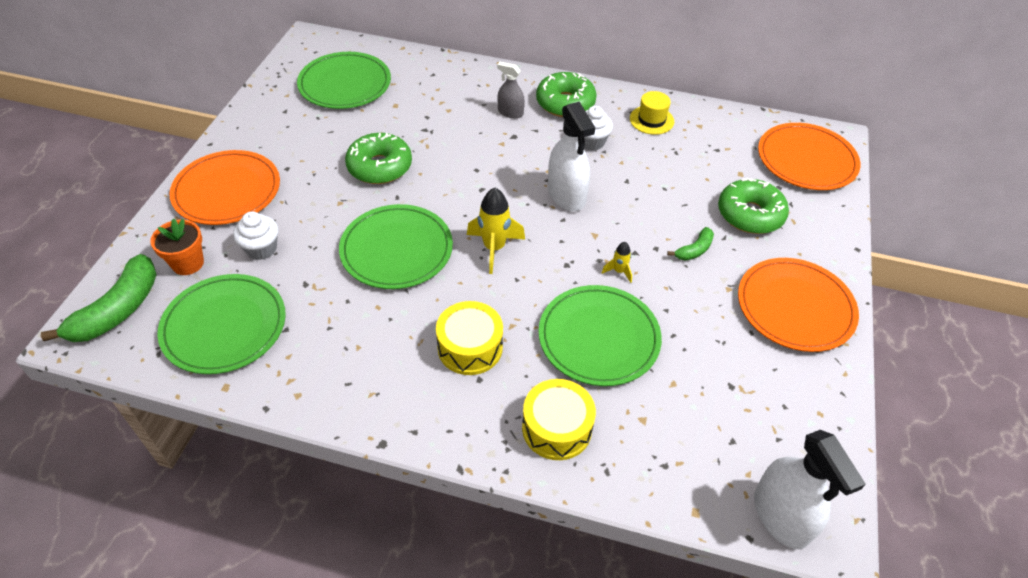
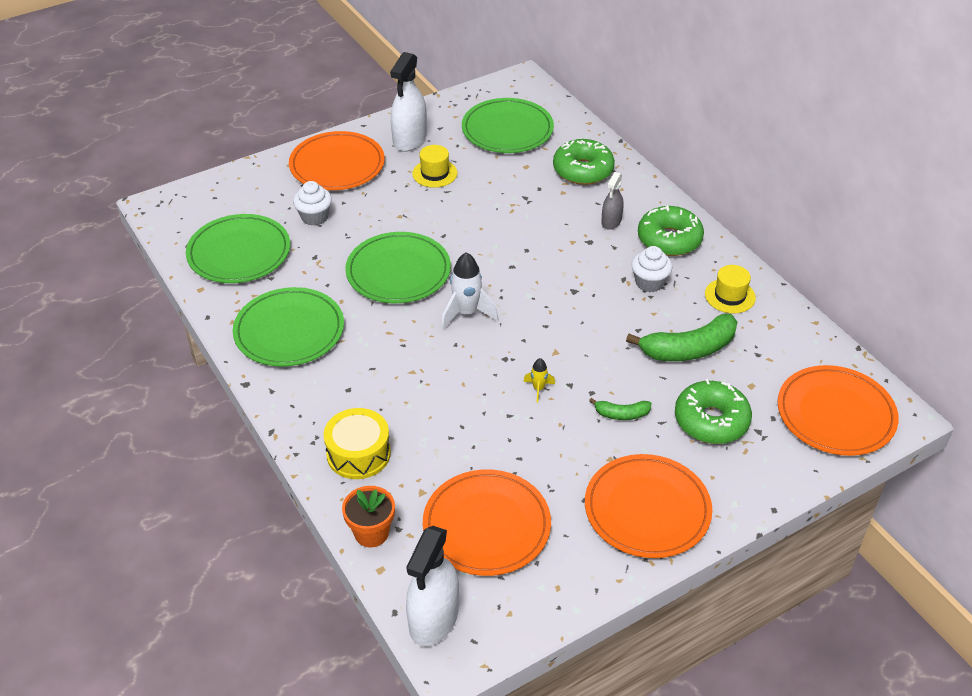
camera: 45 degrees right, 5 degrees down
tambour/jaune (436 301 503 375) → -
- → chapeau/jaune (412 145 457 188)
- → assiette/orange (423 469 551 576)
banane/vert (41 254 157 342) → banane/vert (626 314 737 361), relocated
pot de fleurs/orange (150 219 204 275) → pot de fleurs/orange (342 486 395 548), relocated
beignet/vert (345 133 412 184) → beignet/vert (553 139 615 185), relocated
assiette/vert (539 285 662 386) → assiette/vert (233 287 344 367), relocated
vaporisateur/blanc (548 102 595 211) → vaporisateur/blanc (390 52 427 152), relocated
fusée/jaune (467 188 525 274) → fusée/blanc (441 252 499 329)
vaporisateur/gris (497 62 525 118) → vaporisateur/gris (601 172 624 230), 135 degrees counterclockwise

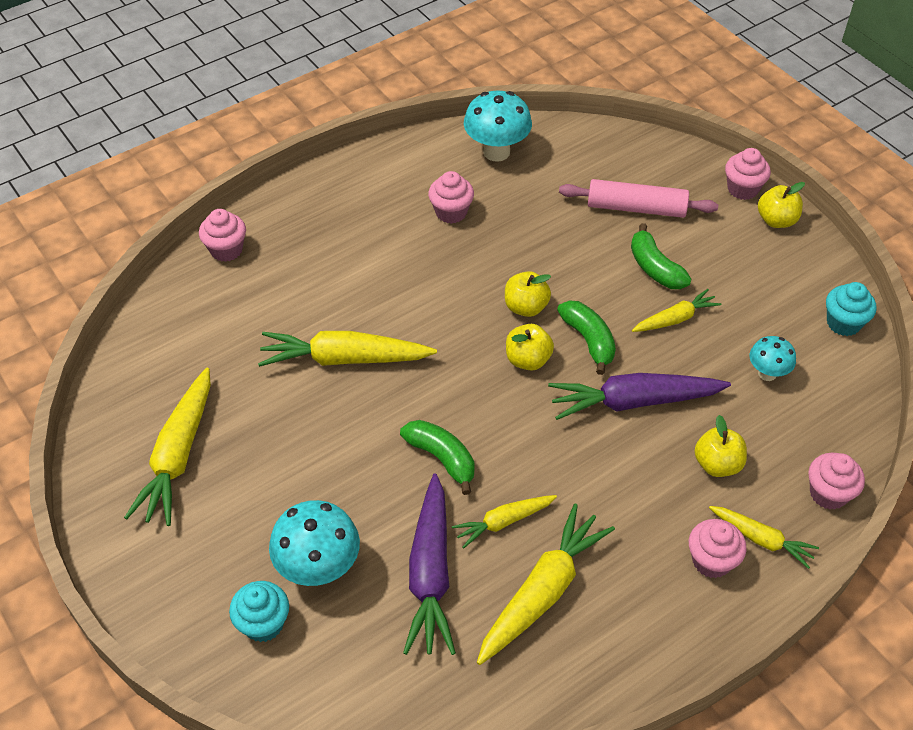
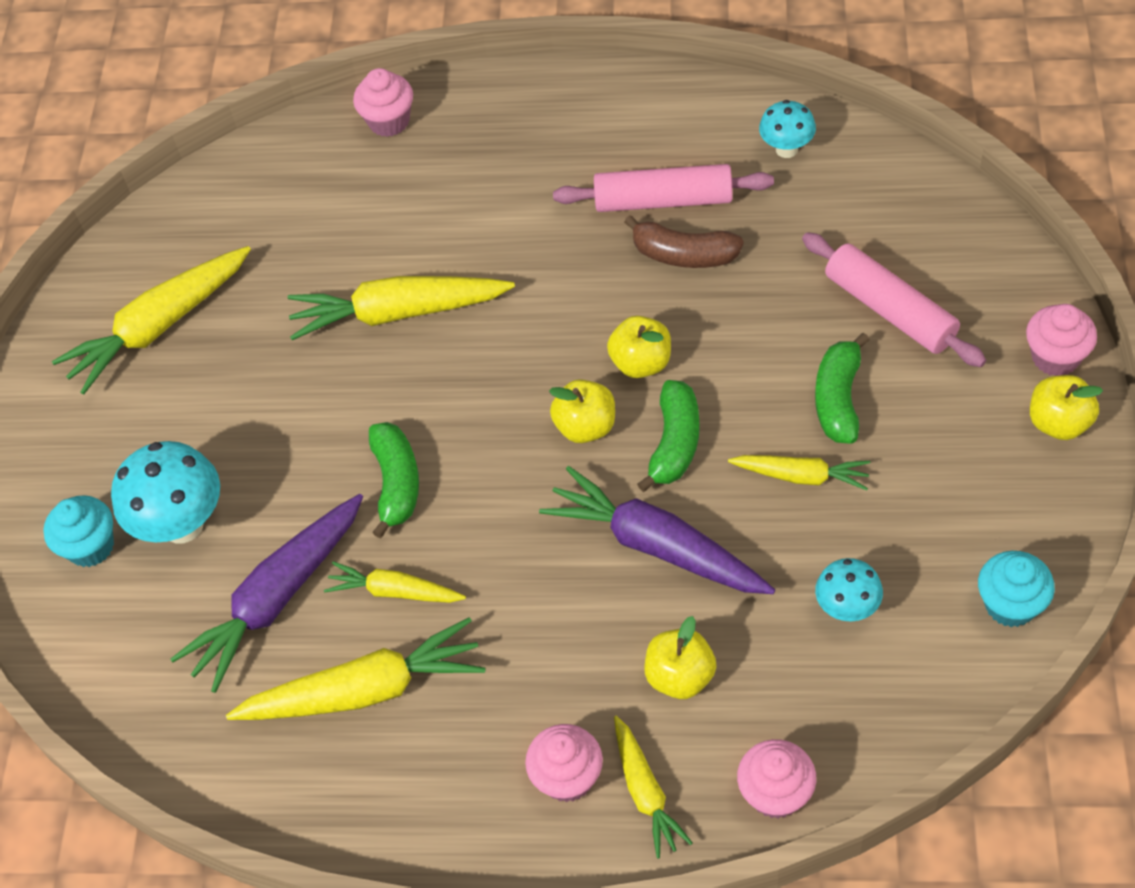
camera: 45 degrees right, 5 degrees up
- → banane/marron (624 215 744 268)
muffin/rose (428 171 474 224) → rouleau à pâtisserie/rose (553 164 774 212)
carotte/jaune (258 331 437 367) → carotte/jaune (288 276 515 340), 45 degrees counterclockwise
champignon/turquoise (464 90 532 162) → champignon/turquoise (759 100 816 158), x0.58

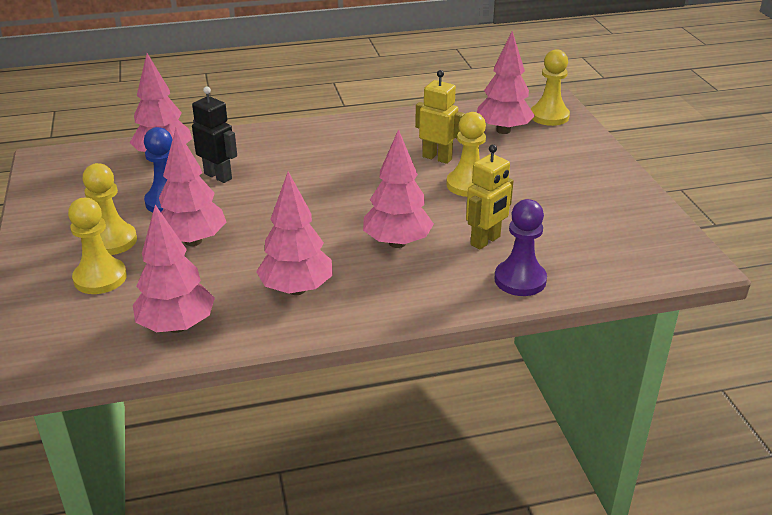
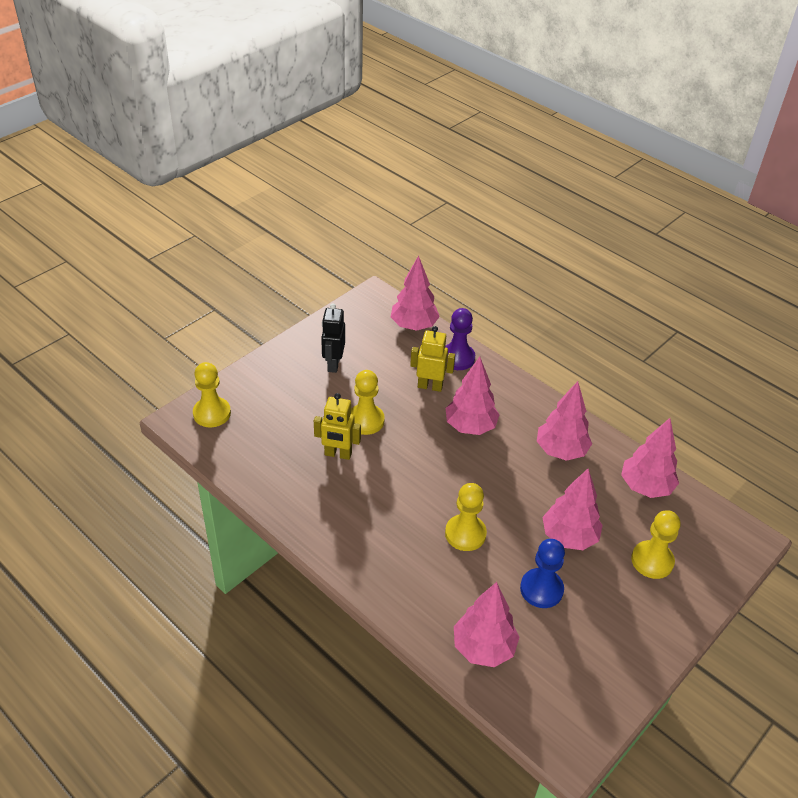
camera: 125 degrees left, 10 degrees up
pion/jaune (83 163 137 255) → pion/jaune (445 483 487 551), relocated
robot/noir (192 86 237 183) → robot/noir (321 303 345 373), relocated
arbre/rose (477 31 535 134) → arbre/rose (391 255 440 331), relocated
robot/jaune (415 70 465 164) → robot/jaune (314 393 361 460), 75 degrees counterclockwise

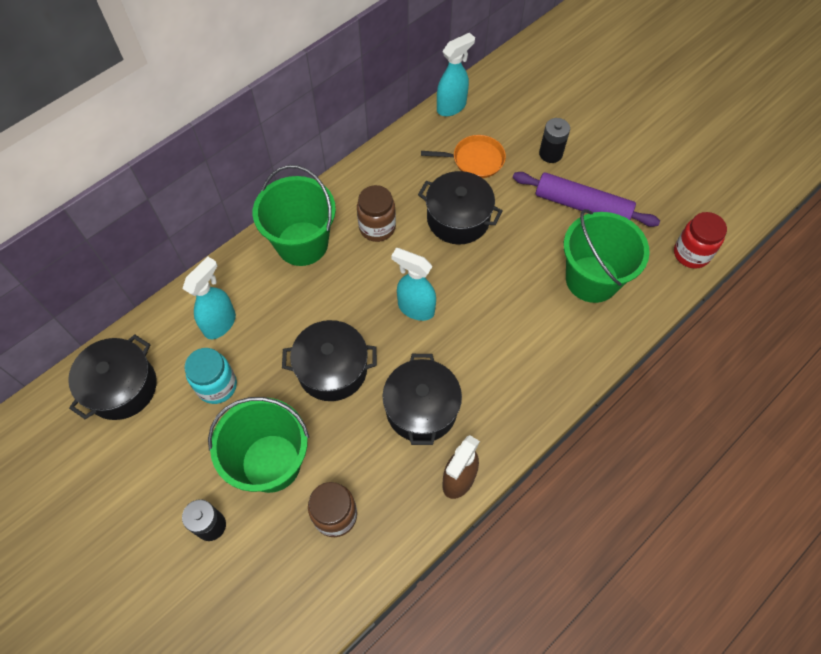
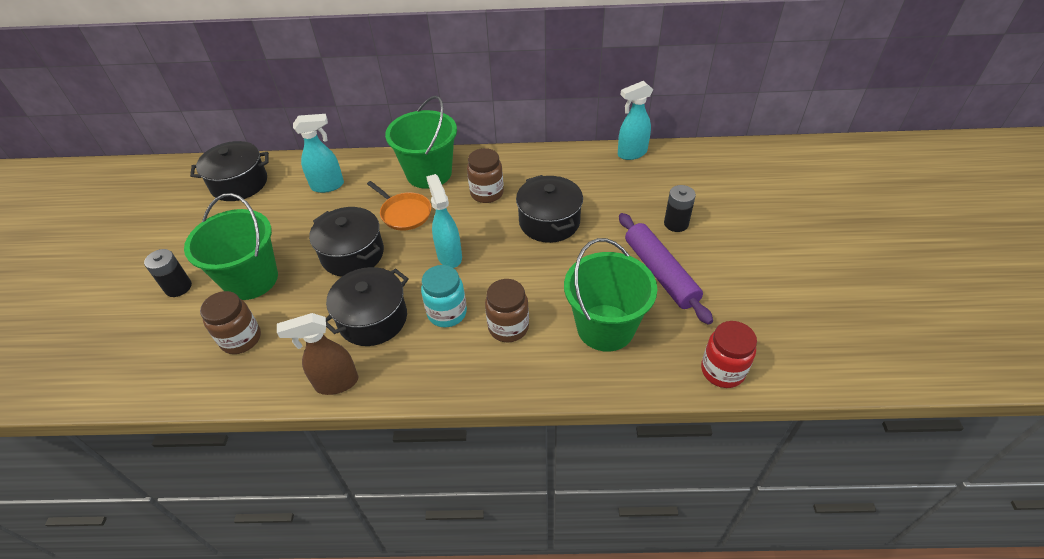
camera: 45 degrees right, 15 degrees down
- → bocal/marron (485 279 529 342)
bocal/turquoise (184 348 237 404) → bocal/turquoise (421 265 467 327), relocated
poêle/orange (421 135 506 178) → poêle/orange (367 181 431 231), relocated
vaporisateur/turquoise (437 33 475 116) → vaporisateur/turquoise (618 81 653 160), 150 degrees clockwise

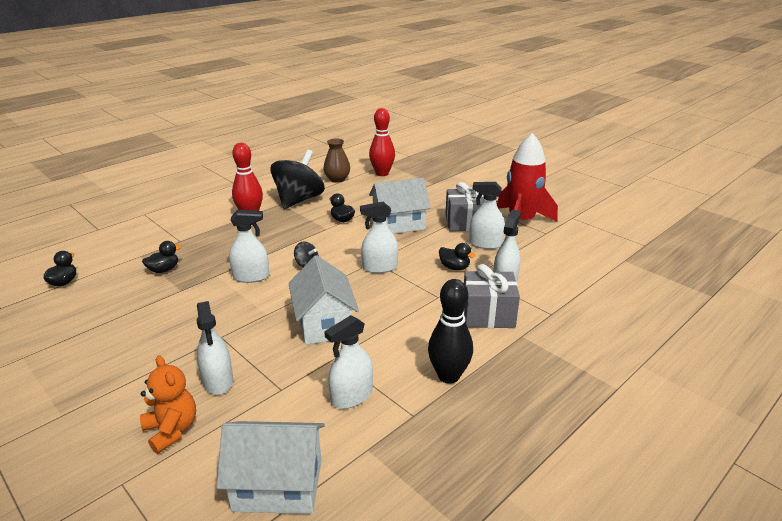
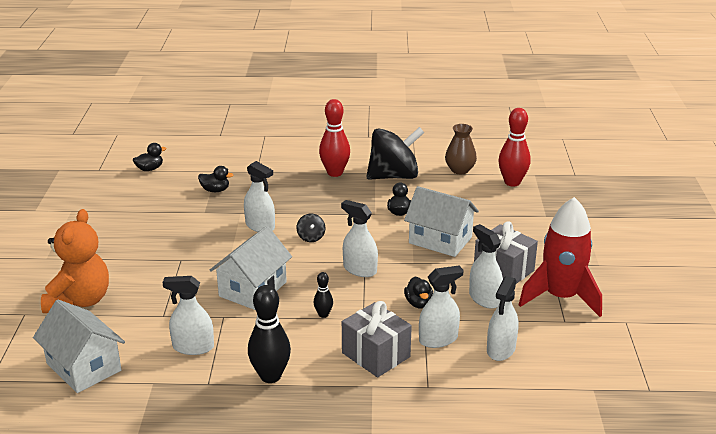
camera: 45 degrees right, 0 degrees up
- → quille/noir (314 272 333 318)
vaporisateur/blanc (197 301 233 395) → vaporisateur/blanc (487 276 519 361), relocated
ours en peluche/orange (140 355 196 454) → ours en peluche/orange (41 209 109 313), x1.53

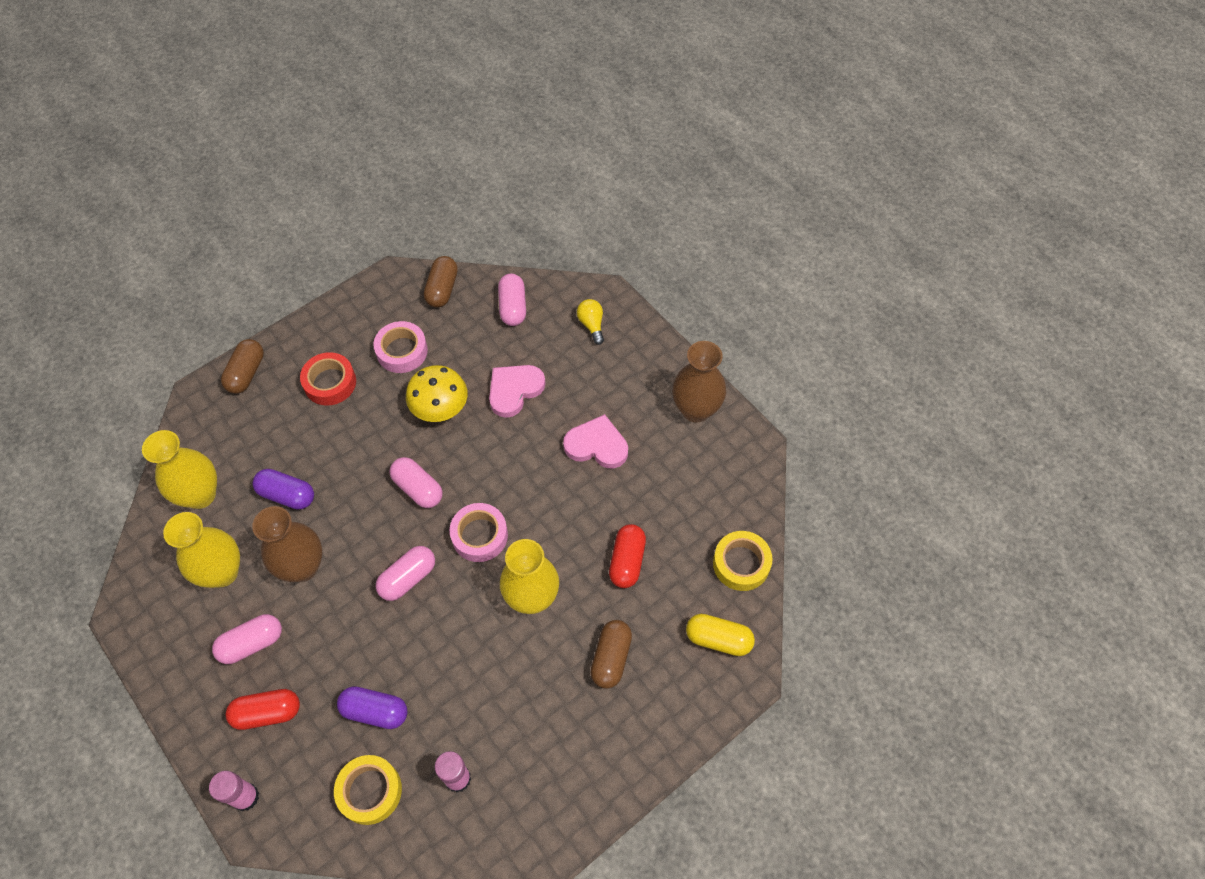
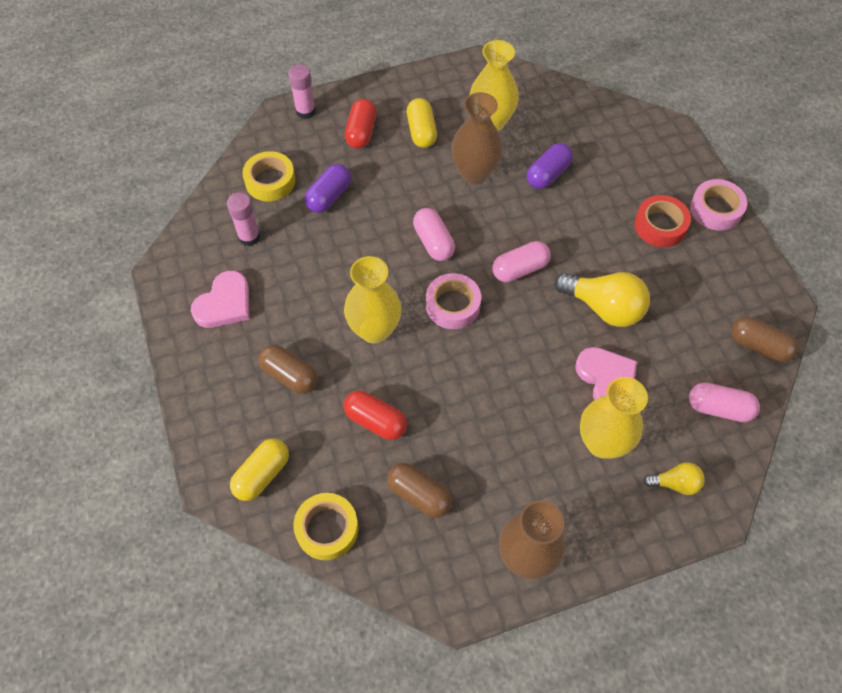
camera: 110 degrees right, 0 degrees up
vase/jaune (142 430 217 509) → vase/jaune (580 377 648 459), relocated
gélule/marron (221 339 264 394) → gélule/marron (387 463 452 518), relocated
ruban adhésif/rose (374 321 428 373) → ruban adhésif/rose (690 179 747 231), relocated
cœur/rose (563 414 628 468) → cœur/rose (191 271 250 328), relocated
champignon/jaune (406 365 468 422) → ampoule/jaune (555 272 650 327)
gélule/rose (212 614 282 664) → gélule/jaune (407 98 437 148)

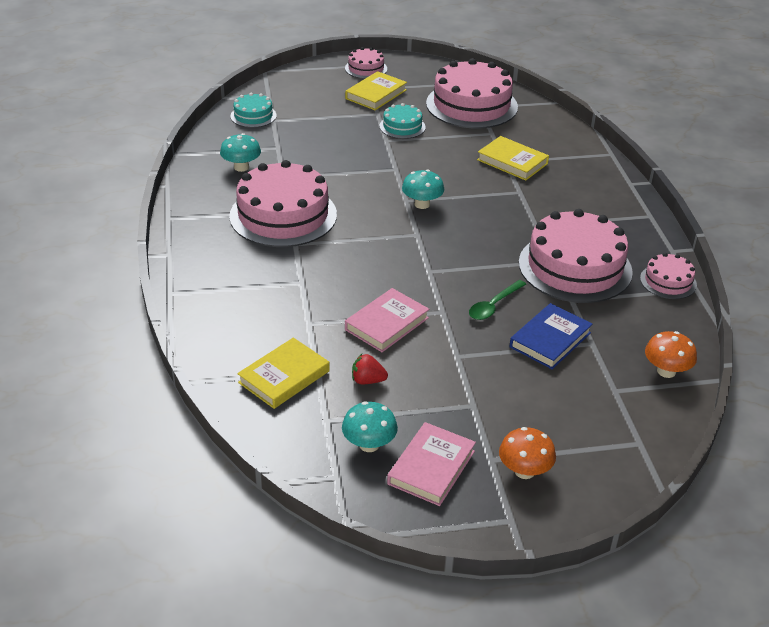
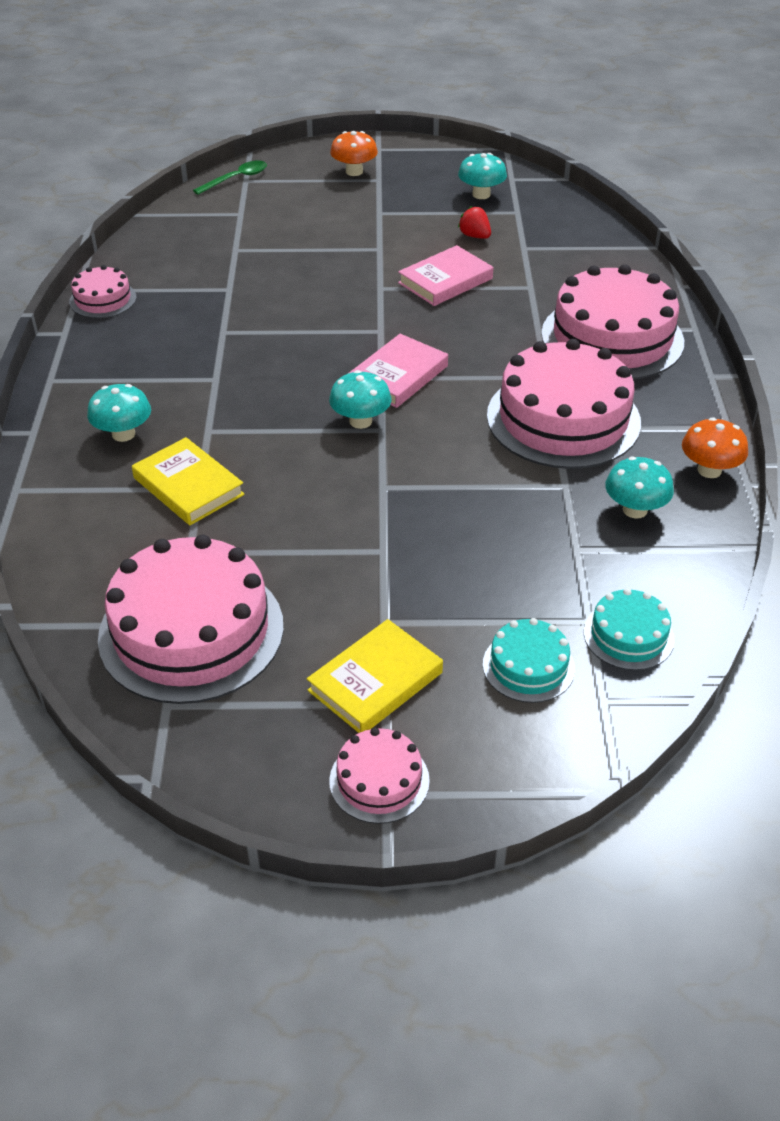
camera: 170 degrees left, 5 degrees up
livre/jaune (237 338 330 409) → -
livre/bleu (510 303 593 369) → -
- → champignon/turquoise (87 384 151 442)
gâteau/turquoise (379 103 426 139) → gâteau/turquoise (483 618 575 703), relocated
livre/rose (387 422 476 506) → livre/rose (349 334 448 408), relocated
cuillère/vert (469 280 526 320) → cuillère/vert (193 160 267 195), relocated
gâteau/rose (519 209 633 303) → gâteau/rose (541 264 684 380), relocated
champignon/orange (645 331 697 378) → champignon/orange (682 417 748 478), relocated
fraise/rouge (352 354 388 384) → fraise/rouge (458 206 491 239), 150 degrees counterclockwise

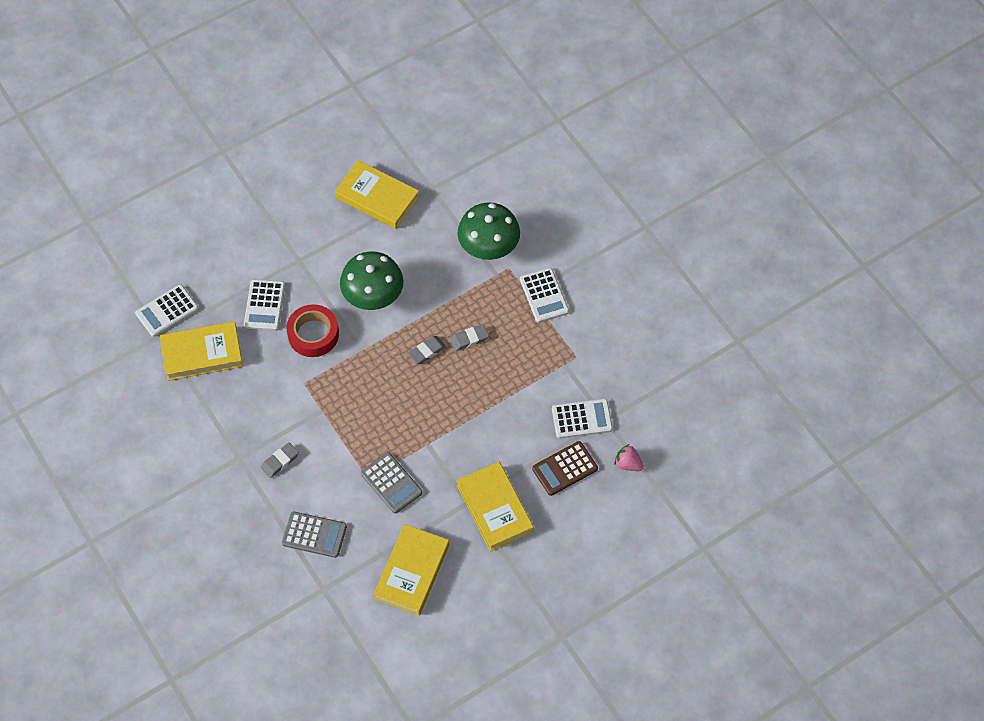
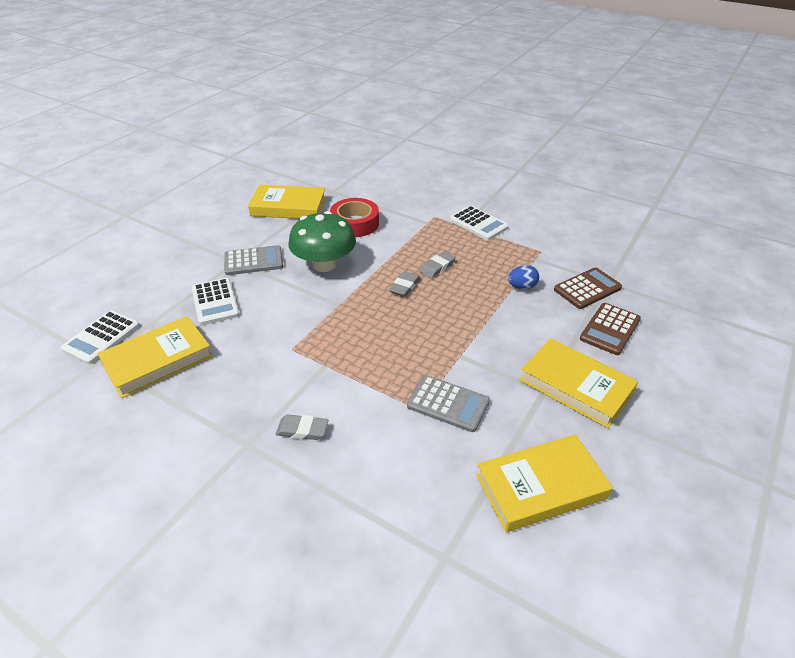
camera: 25 degrees left, 20 degrees down
champignon/vert (457 202 520 260) → -
fraise/rose (614 444 644 471) → -
- → œuf/bleu (508 265 539 289)
calculatrice/gris (282 511 347 558) → calculatrice/gris (224 245 283 275), relocated
ruban adhésif/rouge (286 304 339 357) → ruban adhésif/rouge (330 198 379 237), relocated
calculatrice/blanc (552 399 613 438) → calculatrice/marron (554 267 622 309)
gomme/gris (261 442 299 478) → gomme/gris (276 415 328 440), 75 degrees clockwise
livre/jaune (374 524 449 616) → livre/jaune (476 434 613 532), 75 degrees clockwise

